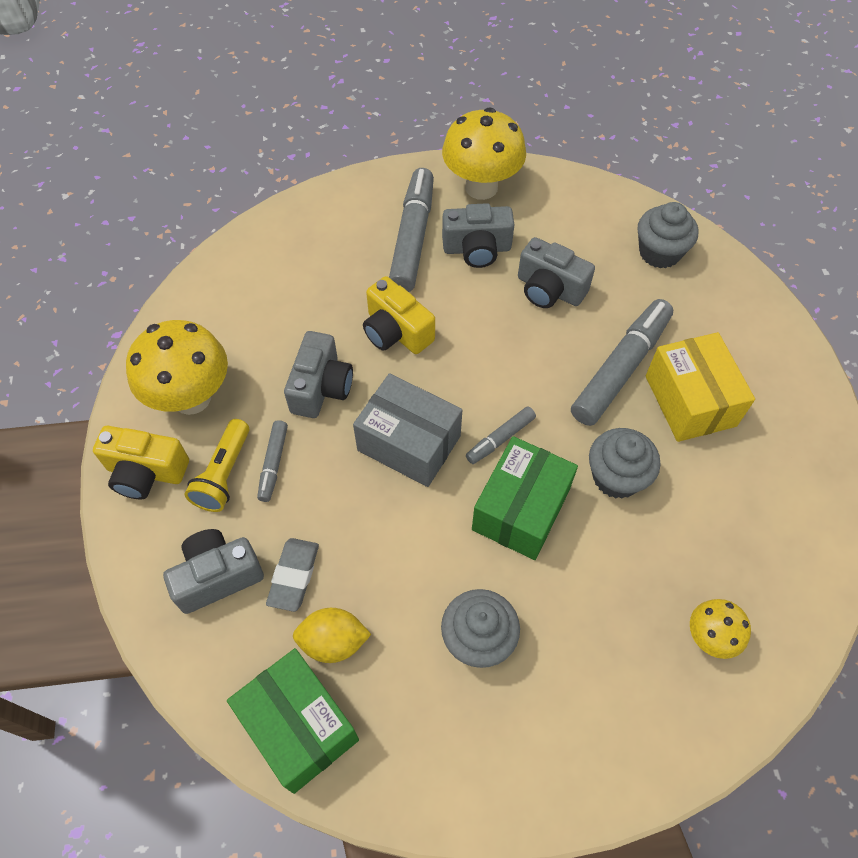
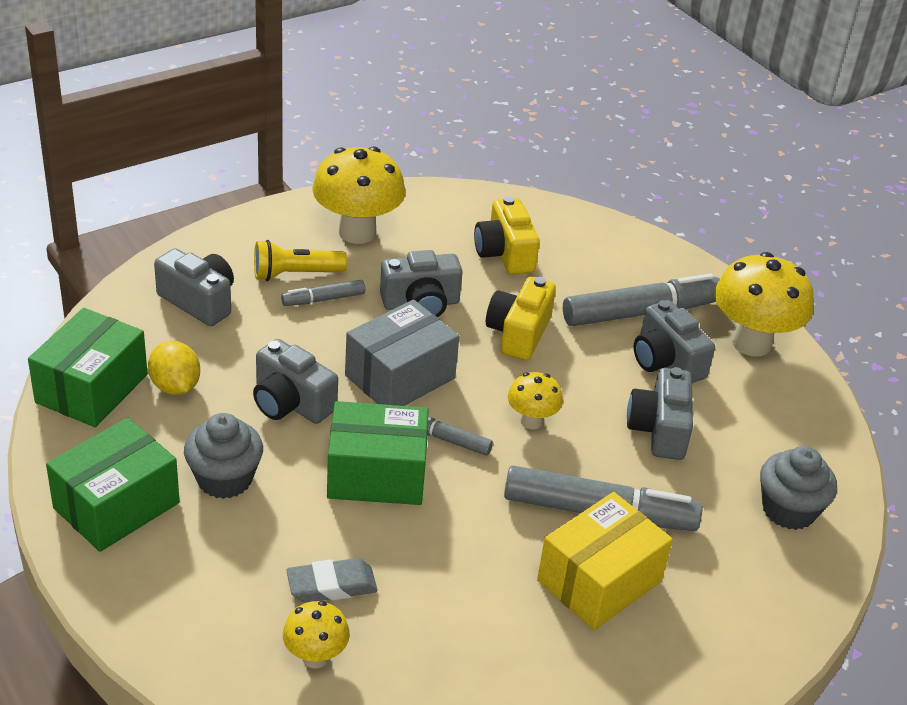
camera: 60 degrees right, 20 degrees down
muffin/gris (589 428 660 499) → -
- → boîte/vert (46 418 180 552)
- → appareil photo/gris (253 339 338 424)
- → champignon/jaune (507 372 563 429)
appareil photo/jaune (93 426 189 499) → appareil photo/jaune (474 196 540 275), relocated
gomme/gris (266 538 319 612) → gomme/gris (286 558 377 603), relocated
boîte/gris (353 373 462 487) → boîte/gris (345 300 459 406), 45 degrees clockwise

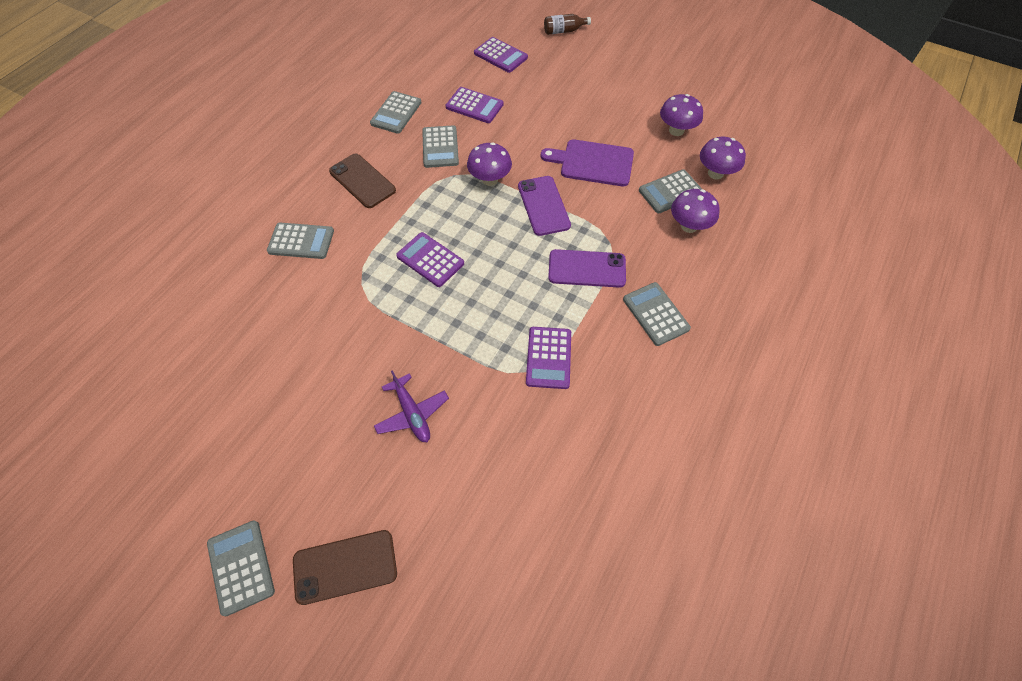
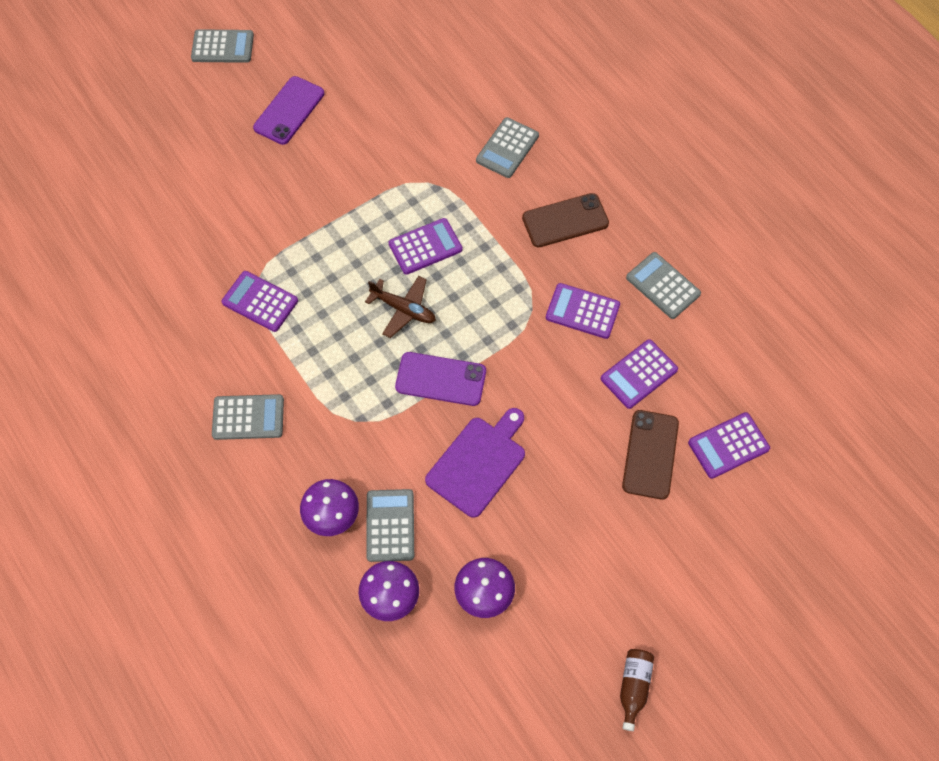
camera: 115 degrees right, 5 degrees up
avion/violet (374 370 449 442) → -
champignon/violet (467 142 512 186) → -
- → avion/marron (365 276 436 338)
téléphone/marron (293 530 397 605) → téléphone/marron (622 410 679 500), relocated
bouteille/marron (544 14 591 35) → bouteille/marron (620 649 654 731), relocated
téléphone/violet (548 249 626 288) → téléphone/violet (253 76 324 145), relocated
calculatrice/gris (422 125 459 168) → calculatrice/violet (546 283 620 339)

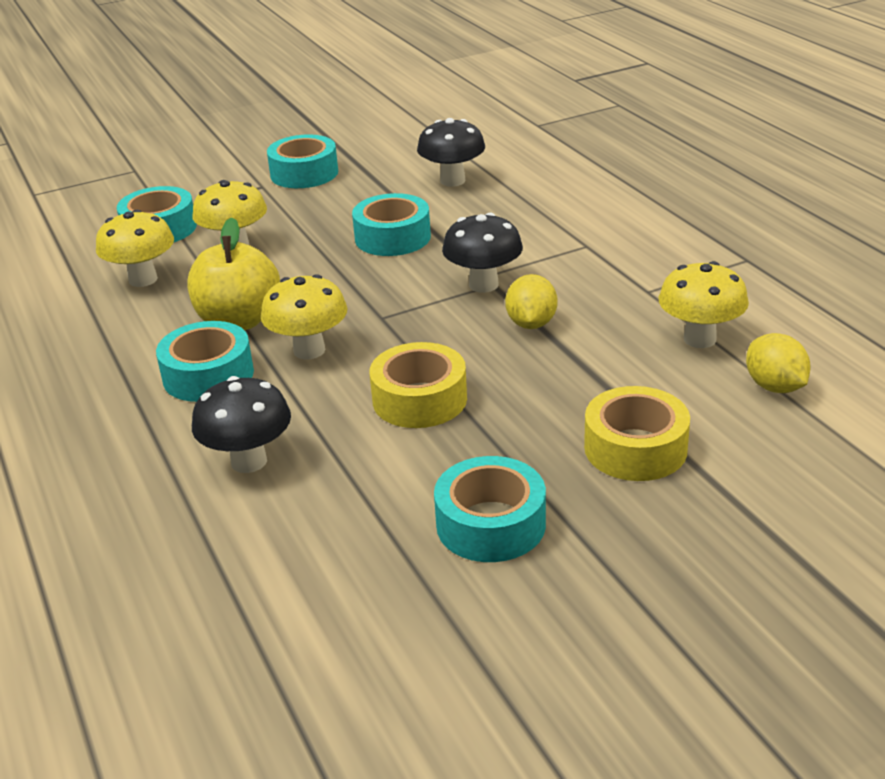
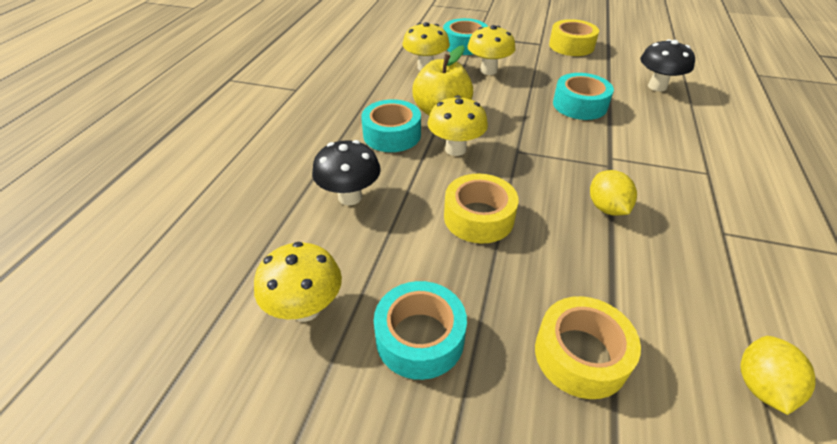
camera: 40 degrees right, 10 degrees up
champignon/noir (442 213 523 293) → -
champignon/jaune (658 261 749 348) → champignon/jaune (254 242 342 322), relocated
ruban adhésif/turquoise (267 134 338 188) → ruban adhésif/jaune (549 19 599 56)
citron/jaune (505 274 557 329) → citron/jaune (590 170 637 216), 60 degrees counterclockwise

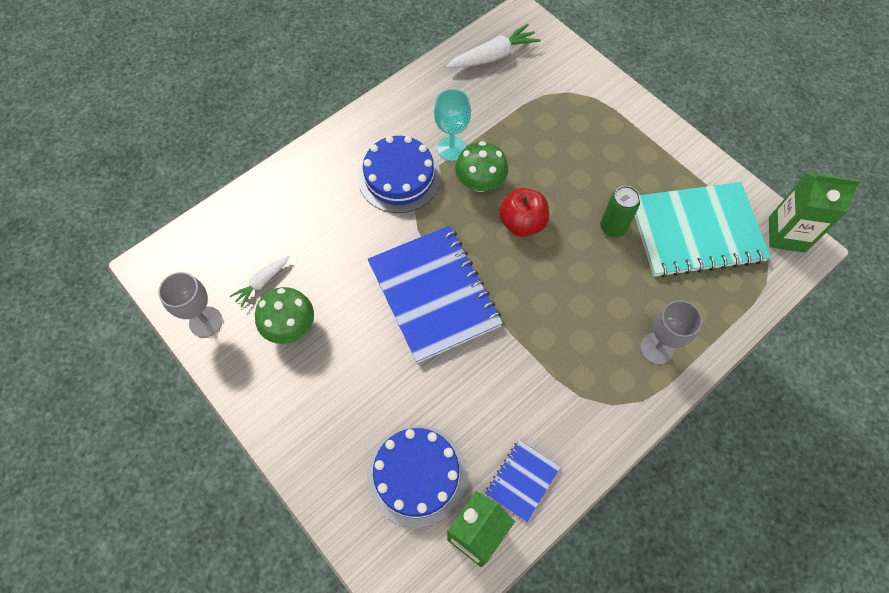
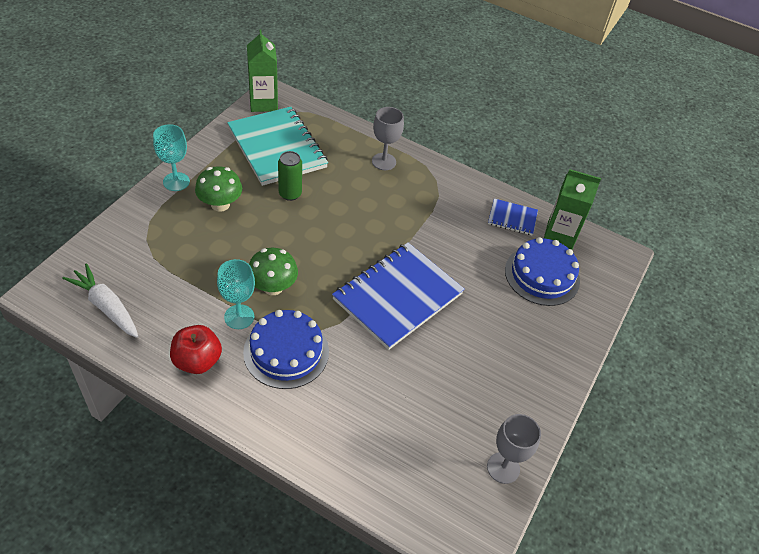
camera: 115 degrees left, 15 degrees down
carotte/blanc (230 256 290 308) → -
- → verre à pied/turquoise (153 124 190 191)
champignon/vert (255 287 314 344) → champignon/vert (195 166 242 212), relocated
pomme/rouge (499 188 549 237) → pomme/rouge (170 325 222 374), relocated

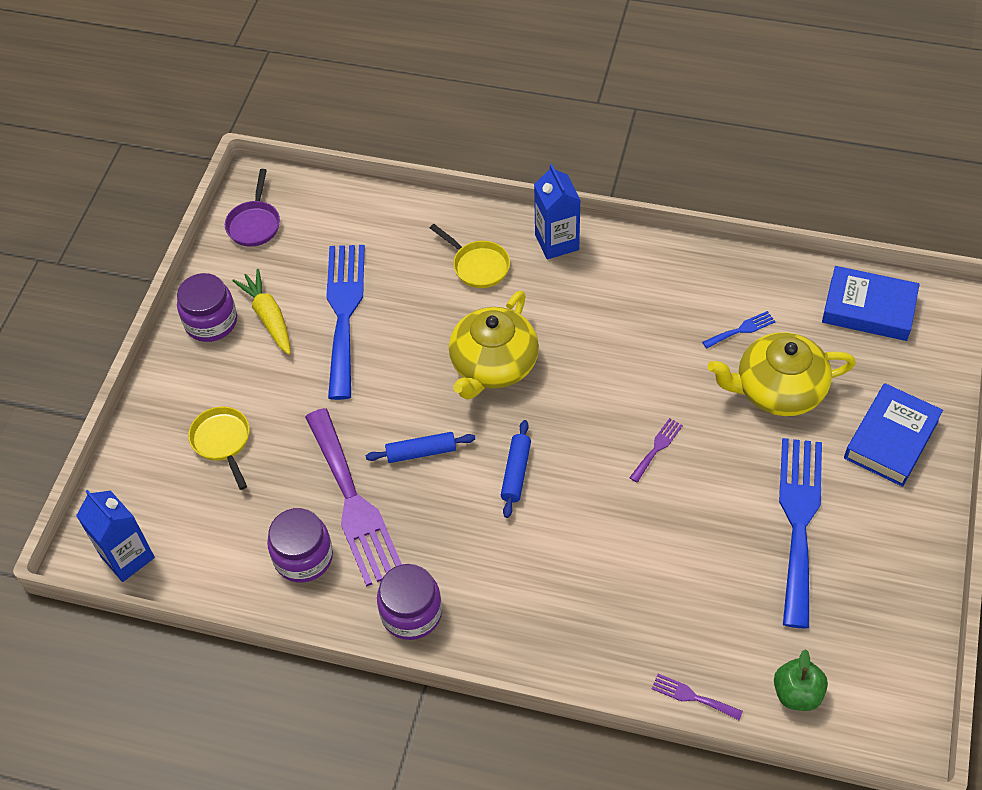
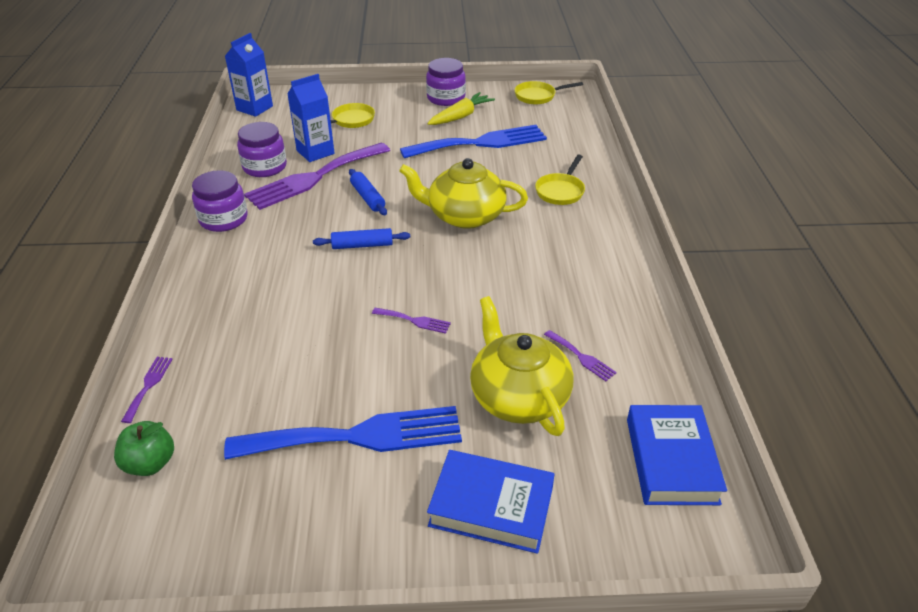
camera: 70 degrees right, 15 degrees down
brique de lait/bleu (534 164 580 259) → brique de lait/bleu (287 74 335 162), relocated
poêle/violet (225 169 280 247) → poêle/jaune (514 81 583 105)
fourchette/bleu (702 311 776 349) → fourchette/violet (544 330 617 381)

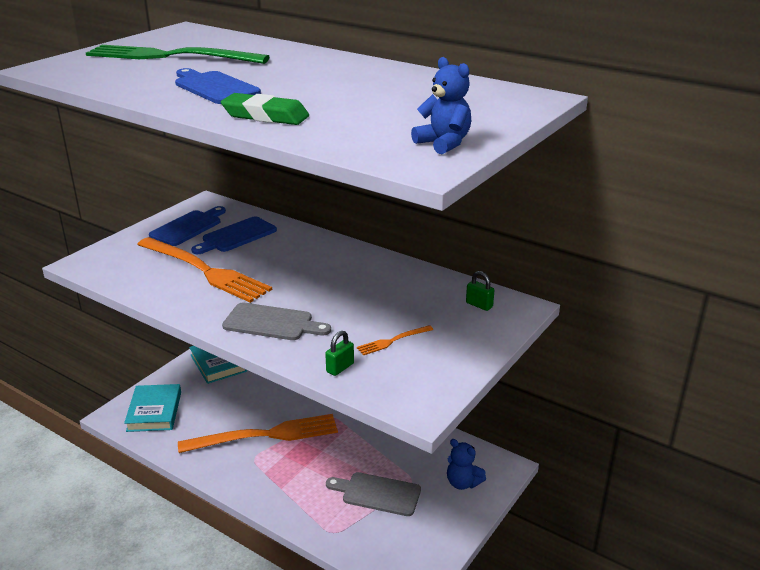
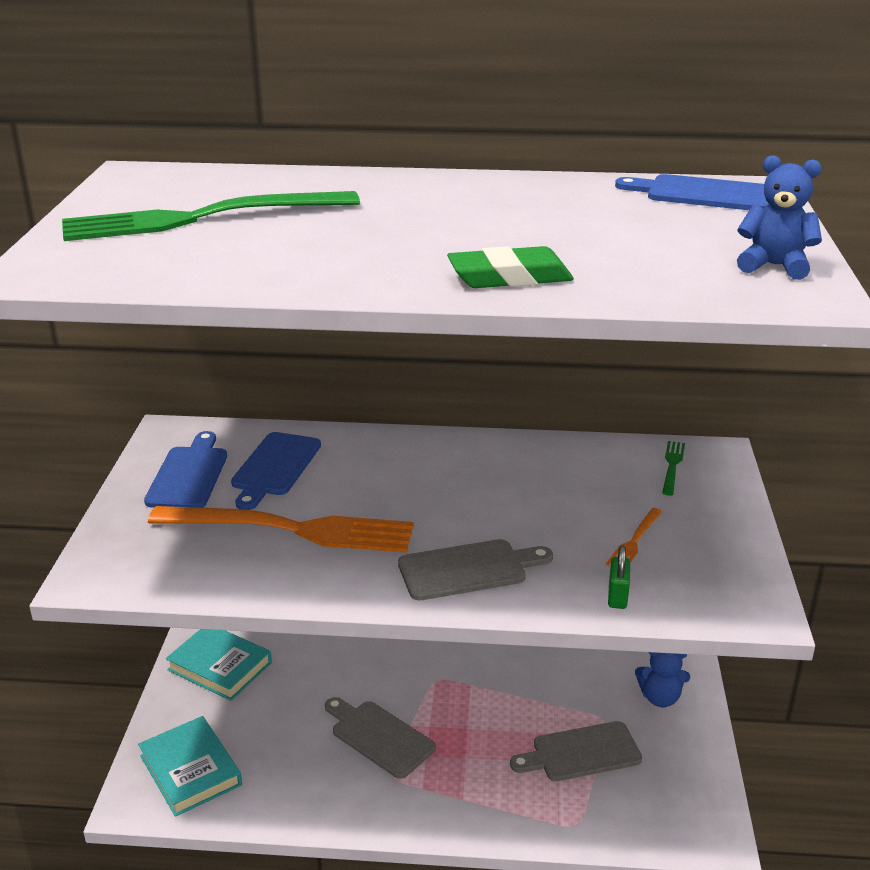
camera: 30 degrees left, 0 degrees up
planche à découper/bleu (175 68 261 104) → planche à découper/bleu (615 174 769 210), relocated
fourchette/orange (178 414 338 453) → planche à découper/gris (325 697 436 779)
cadenas/vert (466 271 494 311) → fourchette/vert (662 441 685 496)

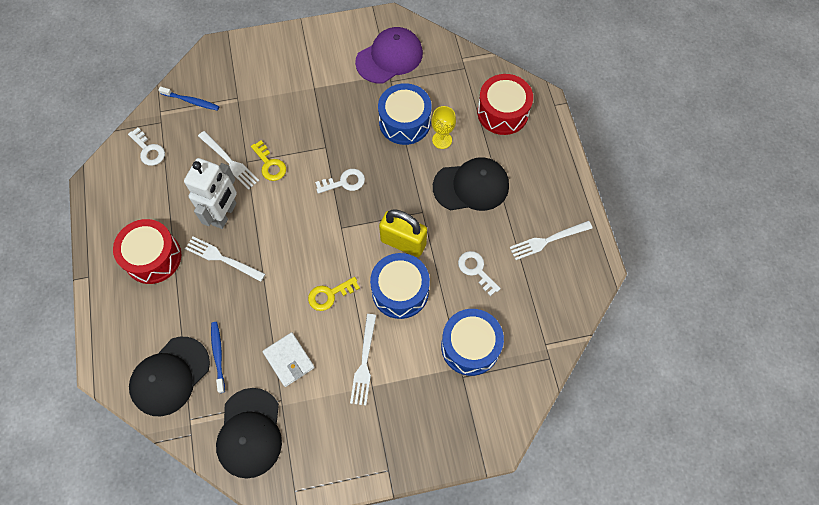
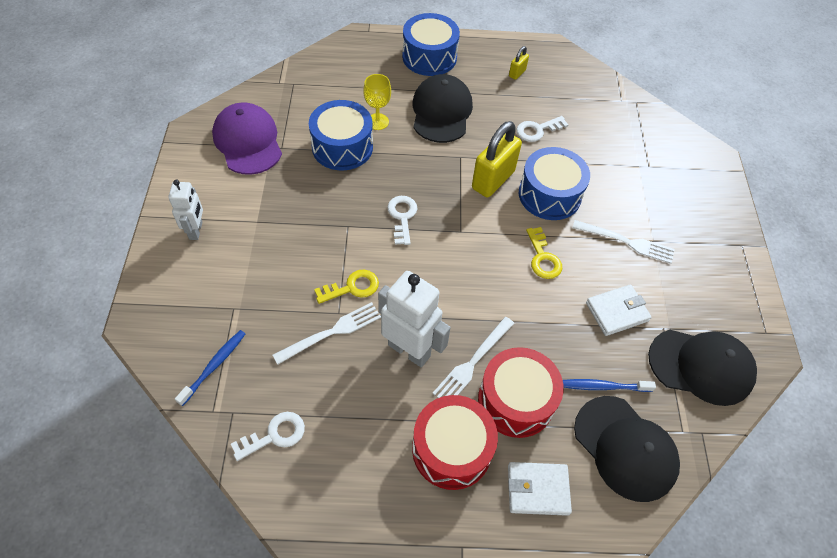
camera: 80 degrees left, 10 degrees down
- → robot/blanc (168 180 203 240)
- → portefeuille/blanc (508 462 572 516)
tambour/bleu (441 309 504 376) → tambour/bleu (402 13 460 76), relocated
tambour/rouge (477 74 533 135) → tambour/rouge (478 347 564 438), relocated
fourchette/blanc (509 221 593 260) → cadenas/jaune (509 46 529 80)

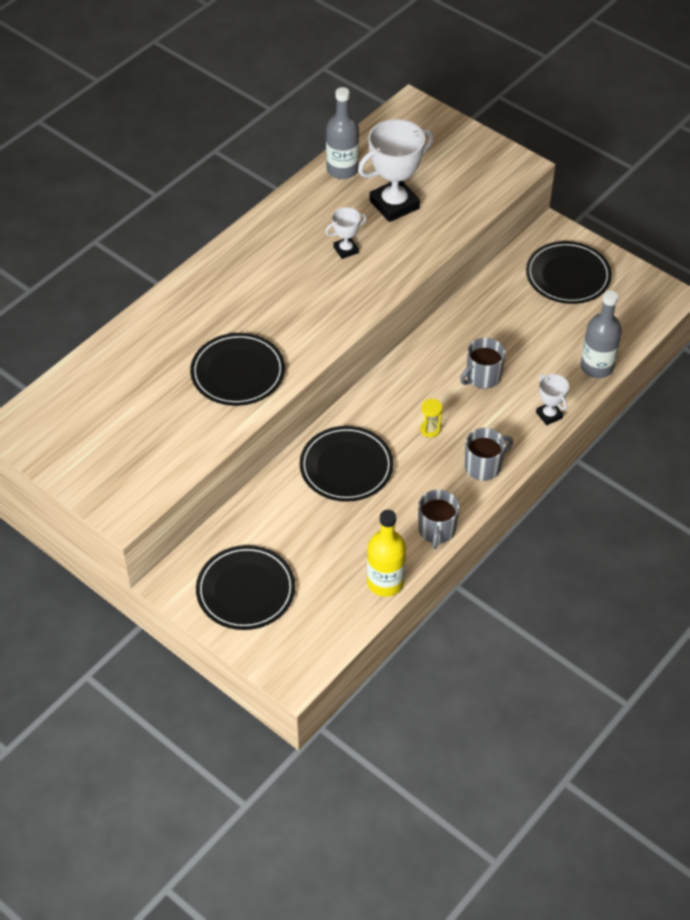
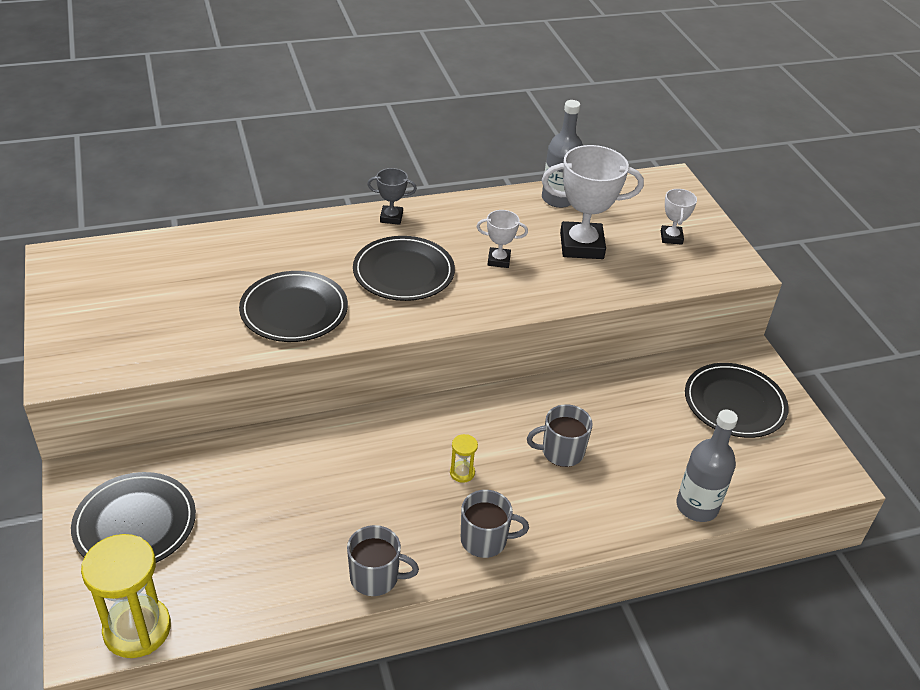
camera: 30 degrees right, 10 degrees down
bouteille/jaune (367 510 406 597) → -
- → sablier/jaune (81 534 171 658)
- → trophée/gris (367 168 417 225)
assiette/noir (300 426 394 502) → assiette/noir (353 236 455 301), relocated
trophée/blanc (536 374 569 425) → trophée/blanc (661 189 697 245), relocated
tasse/gris (418 490 460 549) → tasse/gris (347 525 419 596), 120 degrees counterclockwise

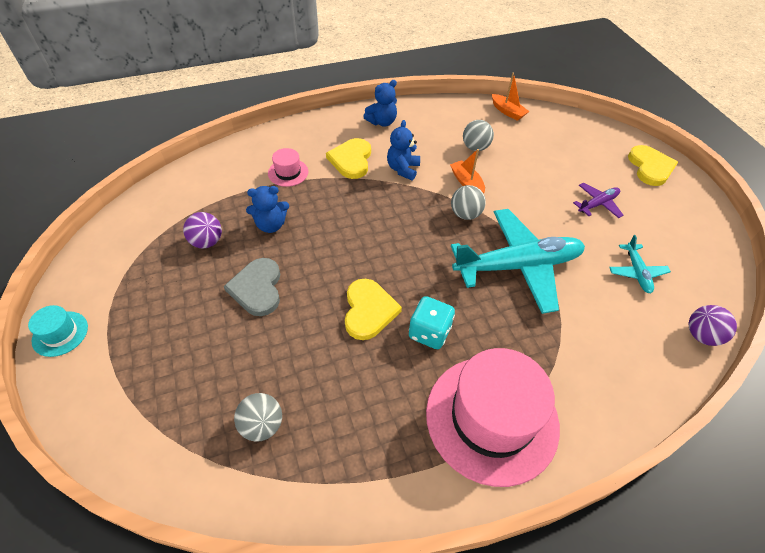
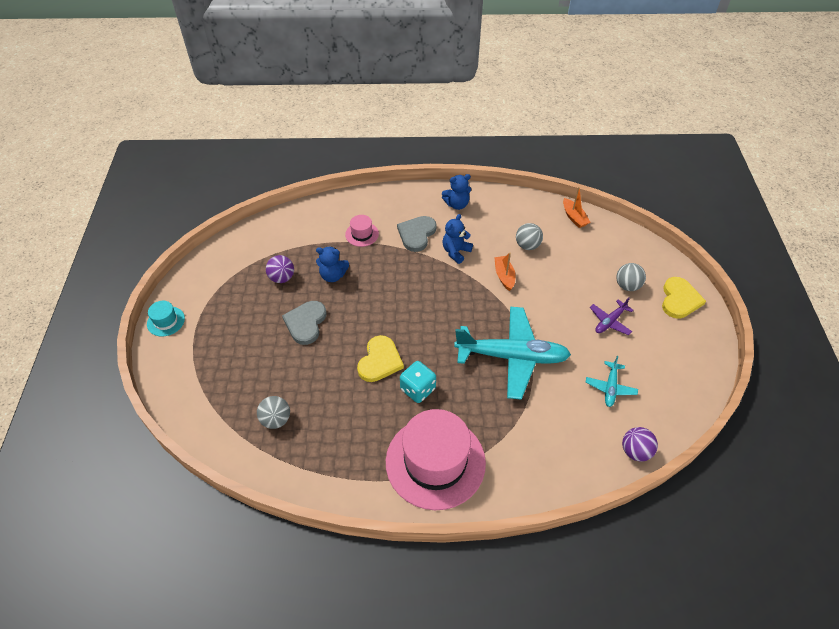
camera: 20 degrees right, 0 degrees up
balle/gris (451 185 486 220) → balle/gris (616 263 646 291), relocated
cœur/jaune (326 138 371 179) → cœur/gris (397 216 437 252)
avion/violet (573 183 624 218) → avion/violet (590 298 634 335), 150 degrees clockwise

